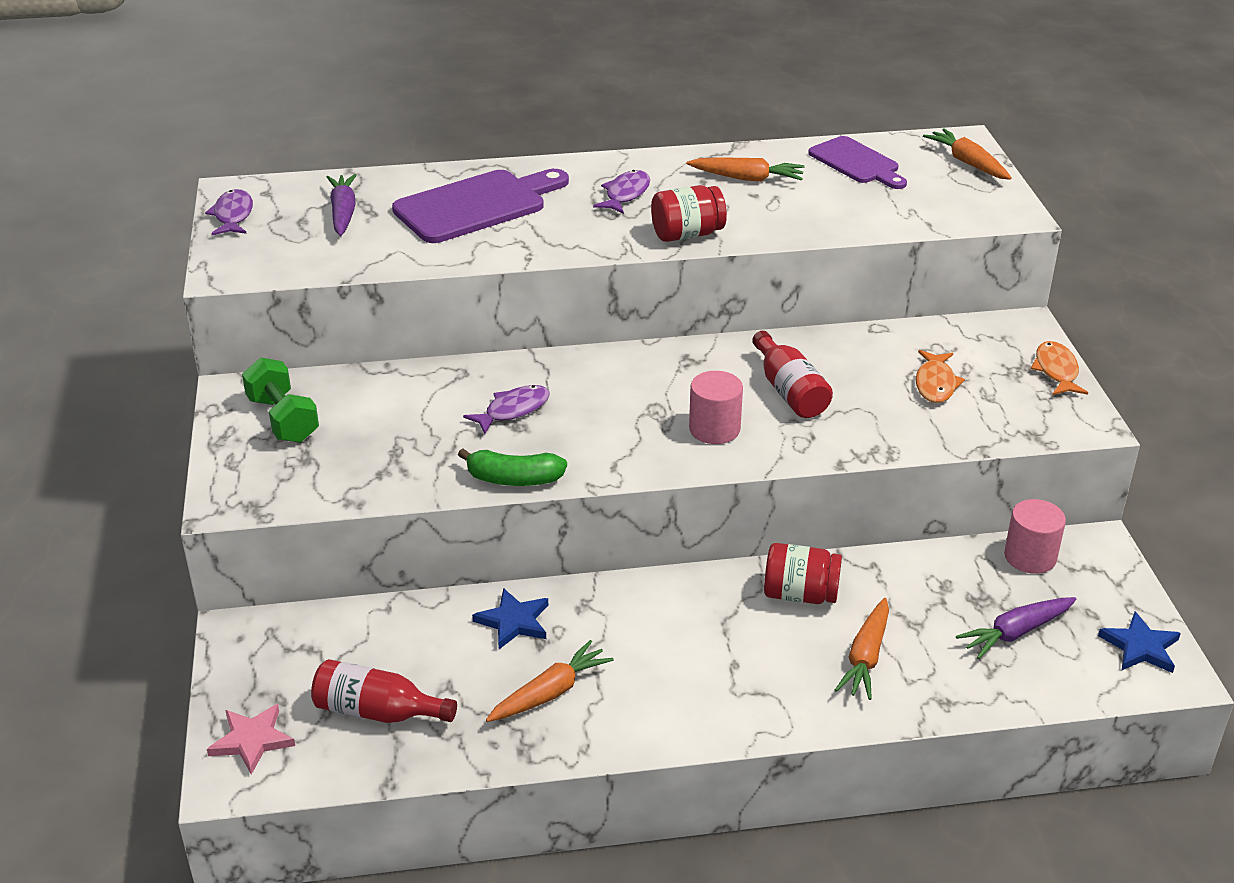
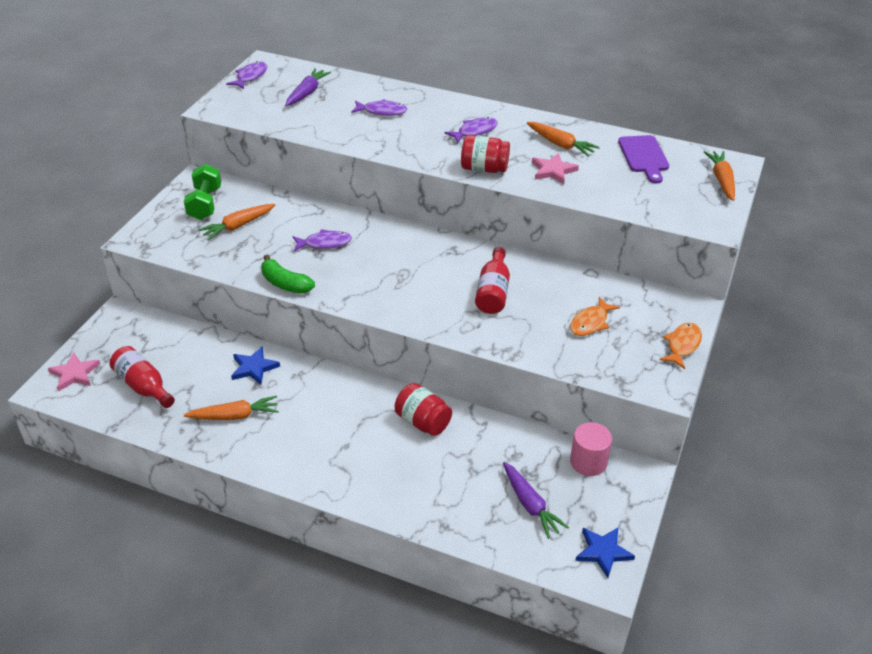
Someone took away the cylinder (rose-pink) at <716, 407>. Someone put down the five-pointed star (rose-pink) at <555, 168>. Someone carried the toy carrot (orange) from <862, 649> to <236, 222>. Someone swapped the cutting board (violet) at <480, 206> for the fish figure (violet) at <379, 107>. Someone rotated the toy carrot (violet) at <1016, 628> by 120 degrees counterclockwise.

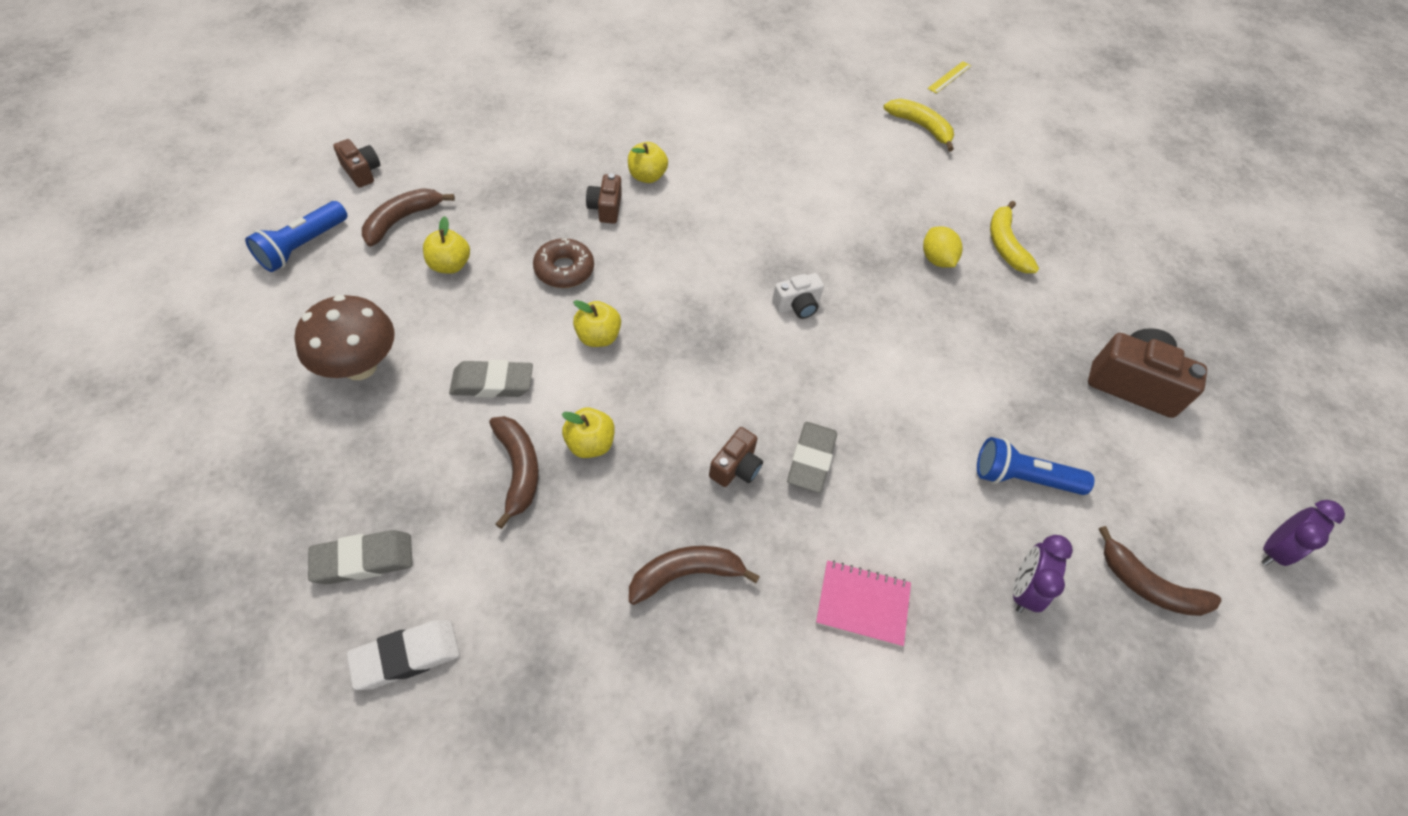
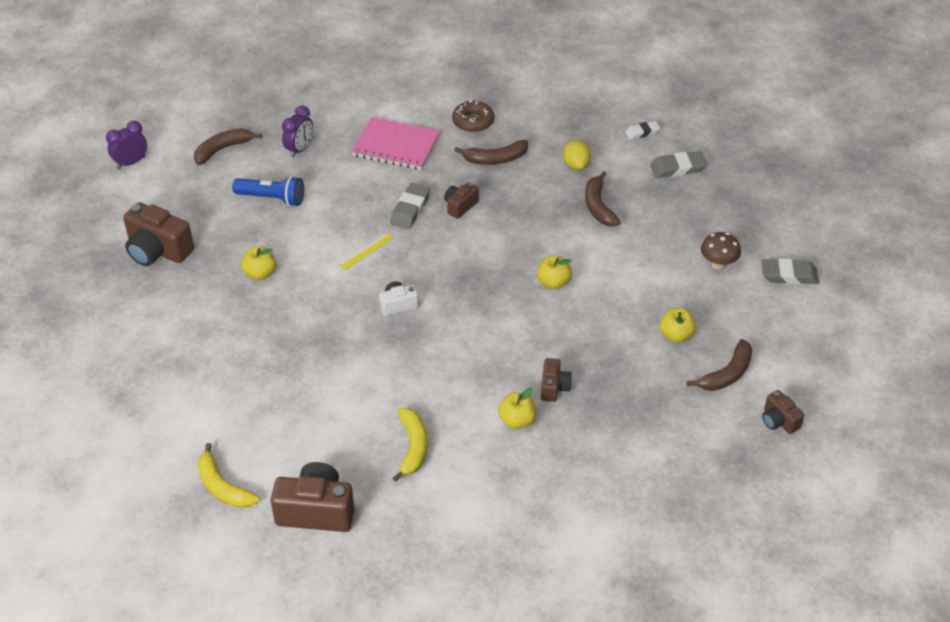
Someone took away the torch (blue) at <296, 236>. Someone put down the photo camera (russet) at <312, 497>. Someone carried the pencil eraser (ash-grey) from <491, 379> to <790, 271>. Someone carried the donut (russet) from <563, 263> to <473, 116>. Someone carried the apple (yellow) from <588, 433> to <258, 263>. Someone carried the lemon (yellow) from <943, 247> to <577, 155>. Someone carried the measuring stick (yellow) from <949, 77> to <366, 251>. Someone carried the banana fruit (yellow) from <1014, 237> to <410, 445>. Someone rotated the banana fruit (russet) at <1160, 571> by 75 degrees counterclockwise. Someone scaled the mushroom (russet) at <345, 337> by 0.64. Someone scaled the pencil eraser (white) at <403, 655> by 0.64. Someone scaled the exercise book (rose-pink) at <863, 603> by 1.51.

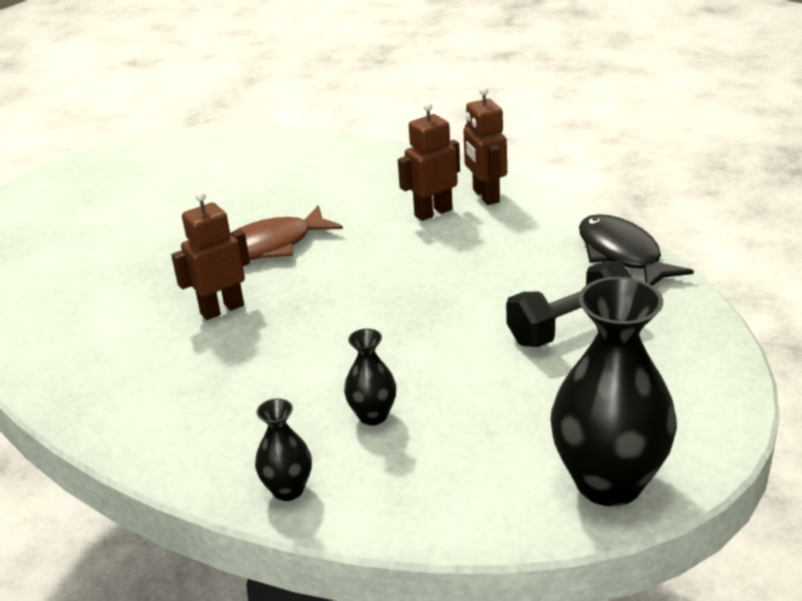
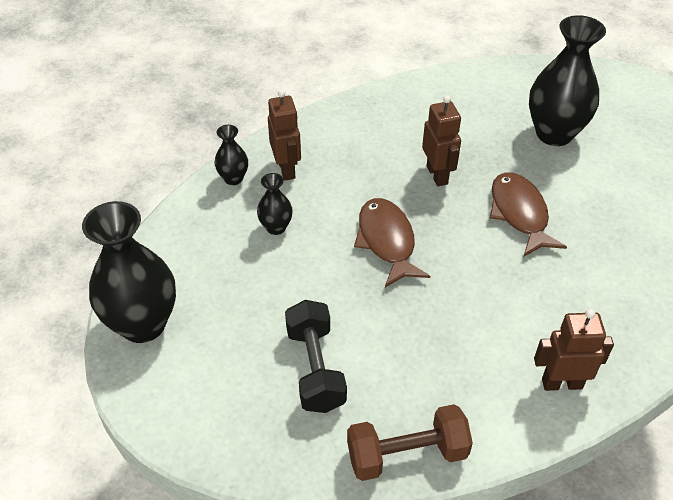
Someone put down the fish figure (russet) at <392, 242>. Someone put down the tall vase (jet-black) at <567, 80>. Someone carried the robot (russet) from <429, 161> to <284, 135>. Someone swapped the fish figure (jet-black) at <636, 250> for the free weight (russet) at <410, 442>.

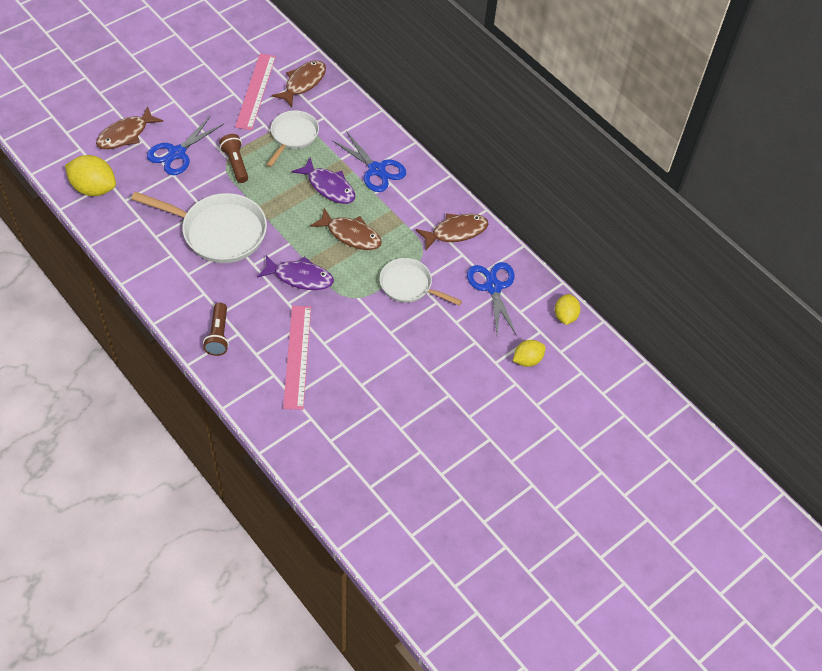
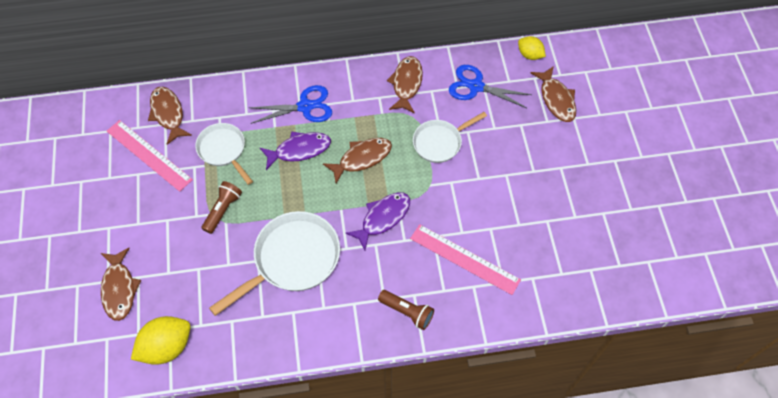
Someone took away the pair of scissors (blue) at <185, 145>. Someone swapped the lemon (yellow) at <529, 353> for the fish figure (russet) at <553, 94>. Someone rotated the torch (russet) at <233, 158> by 105 degrees clockwise.

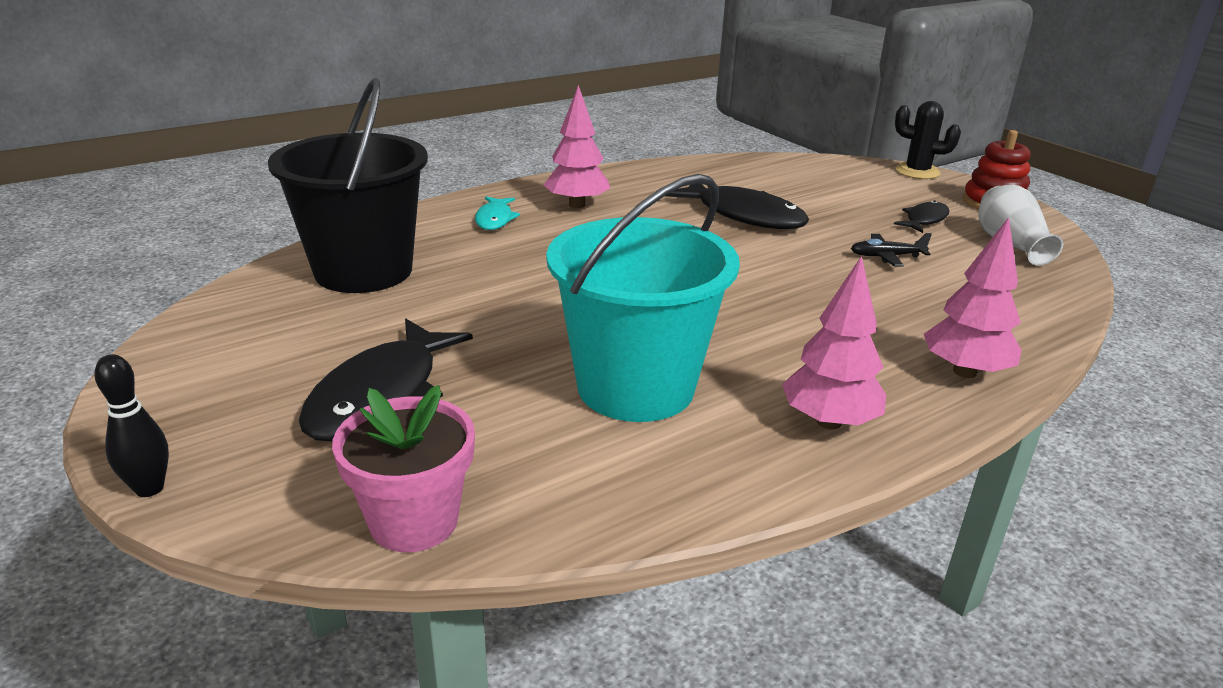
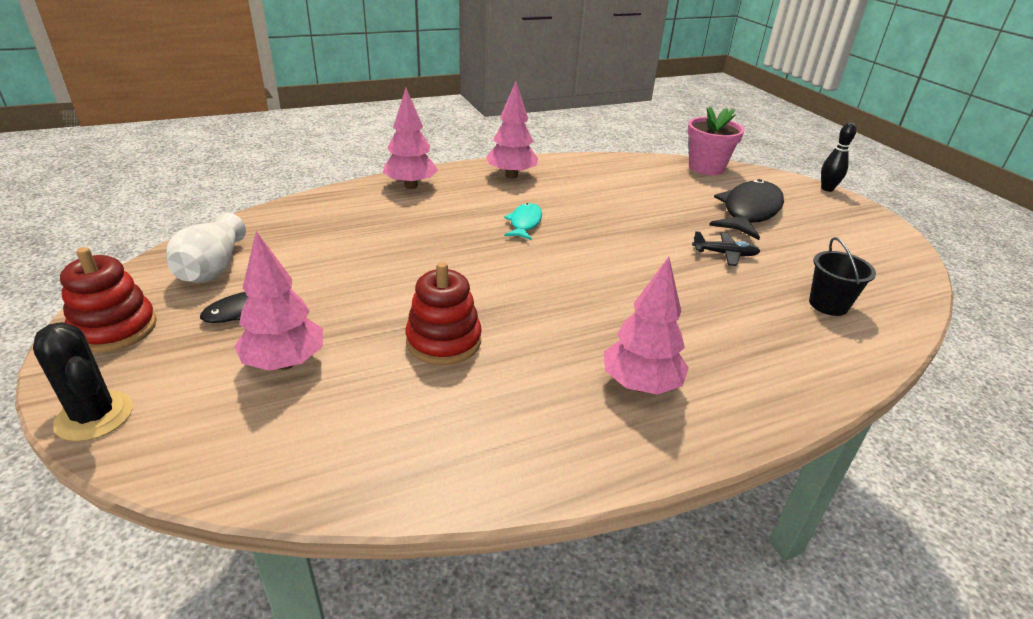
Someone took away the bucket (turquoise) at <643, 298>. Someone put down the fir tree (rose-pink) at <278, 301>. Someone carried the fish figure (turquoise) from <497, 213> to <523, 221>. Someone carried the plane (jet-black) from <891, 250> to <726, 248>. Someone swapped the fish figure (jet-black) at <737, 206> for the stacking rings (red) at <443, 313>. Someone scaled the bucket (jet-black) at <348, 185> by 0.44.

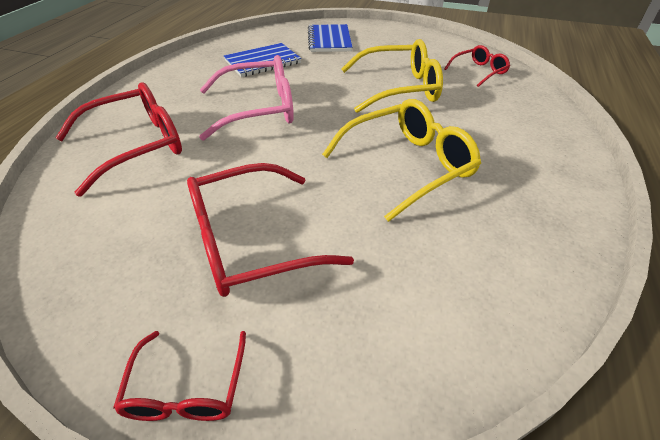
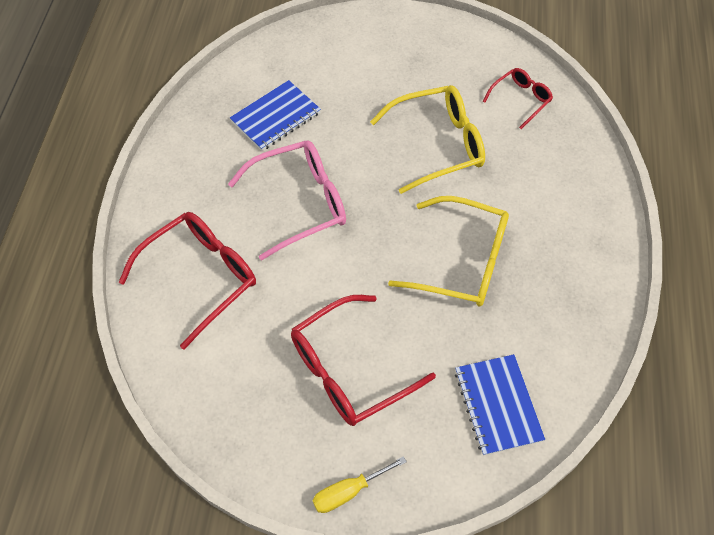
Someone carried the exercise book (blue) from <330, 38> to <500, 405>. Someone swapped the spectacles (red) at <179, 376> for the flat screwdriver (yellow) at <360, 484>. Someone rotated the spectacles (yellow) at <401, 160> by 60 degrees clockwise.

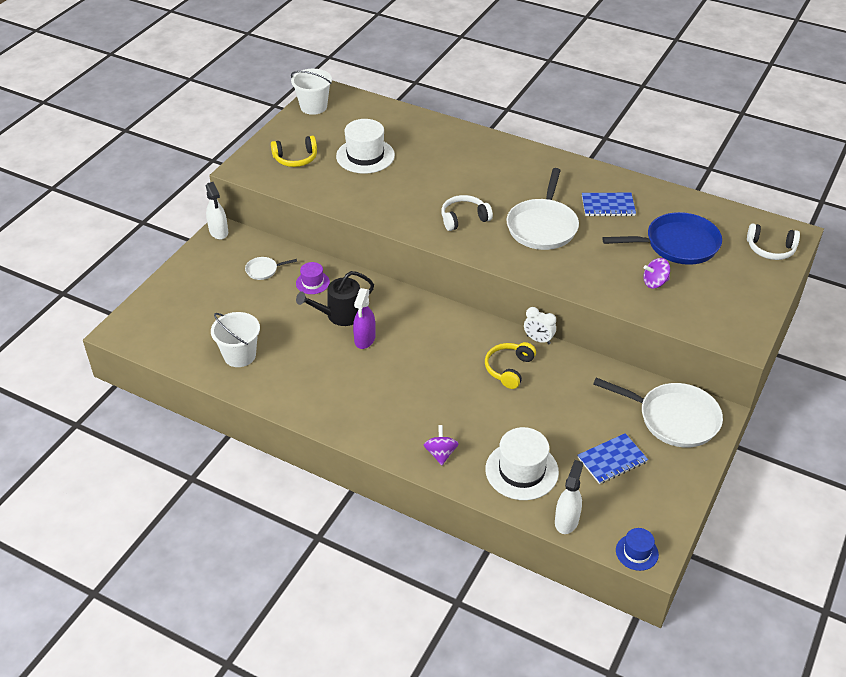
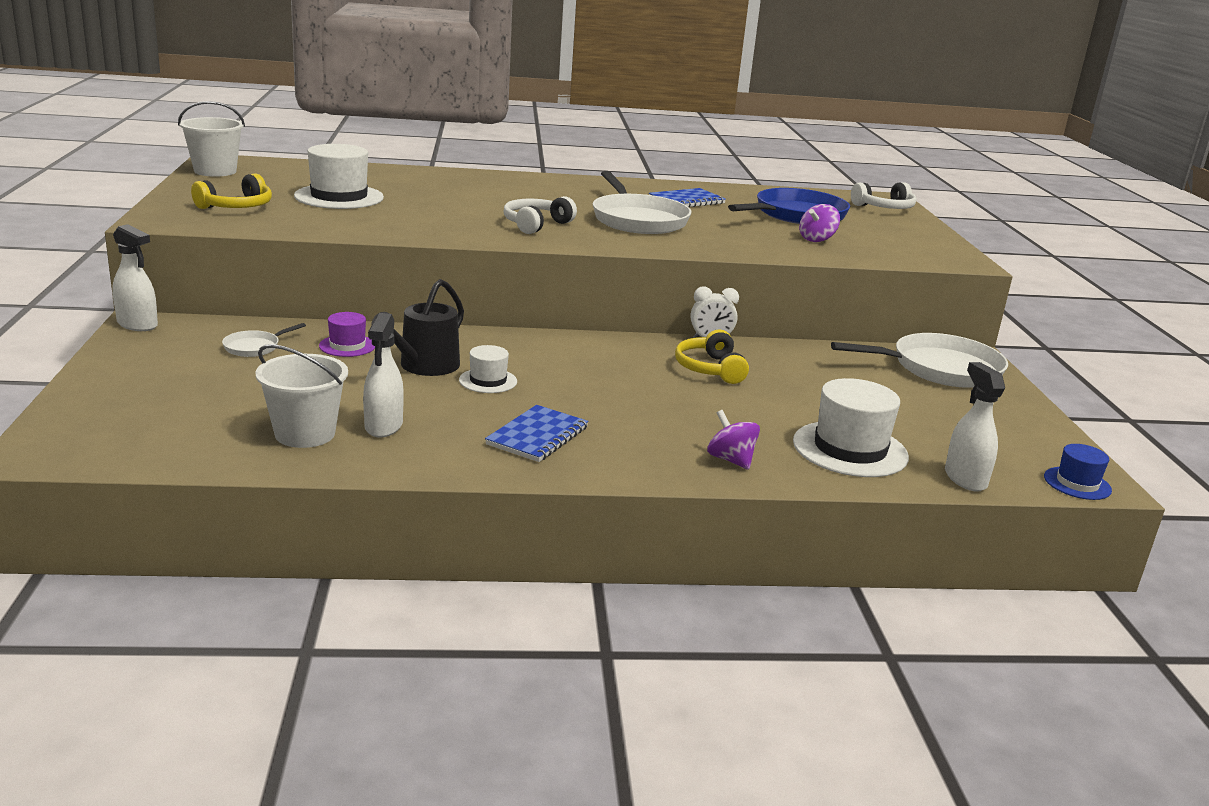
Someone put down the spray cleaner (white) at <383, 375>. Someone carried the exercise book (blue) from <613, 458> to <536, 433>. Someone swapped the spray cleaner (violet) at <364, 318> for the tall hat (white) at <488, 369>.

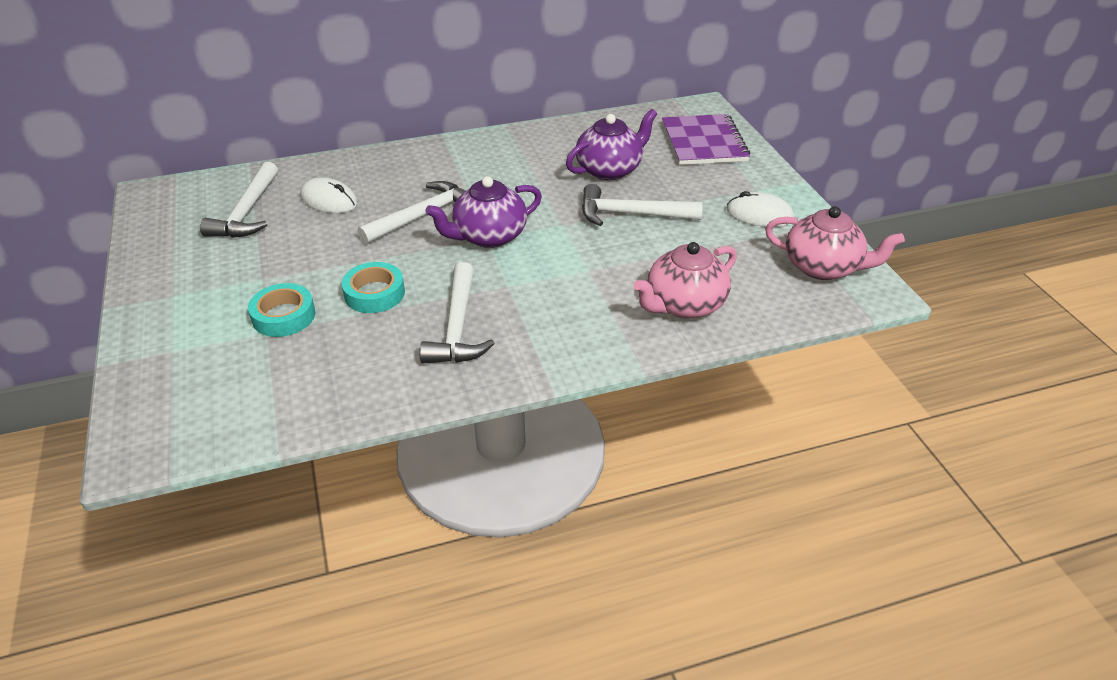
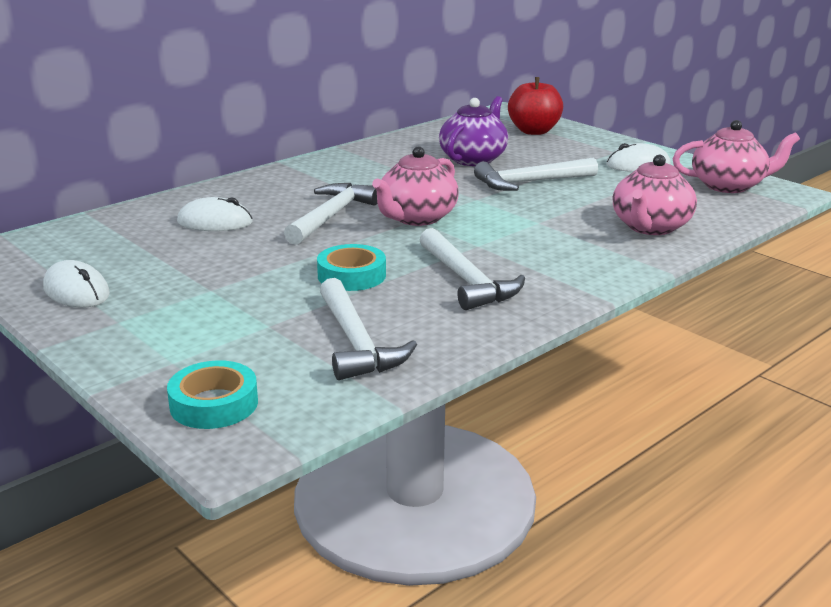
Someone put down the PC mouse (white) at <76, 284>. Someone carried the carpenter's hammer (white) from <239, 200> to <368, 329>. Someone carried the tape (turquoise) from <281, 310> to <212, 394>. Someone swapped the exercise book (violet) at <706, 139> for the apple (red) at <535, 106>. Someone repainted the teapot (violet) at <483, 212>, which became the teapot (rose-pink) at <415, 186>.

